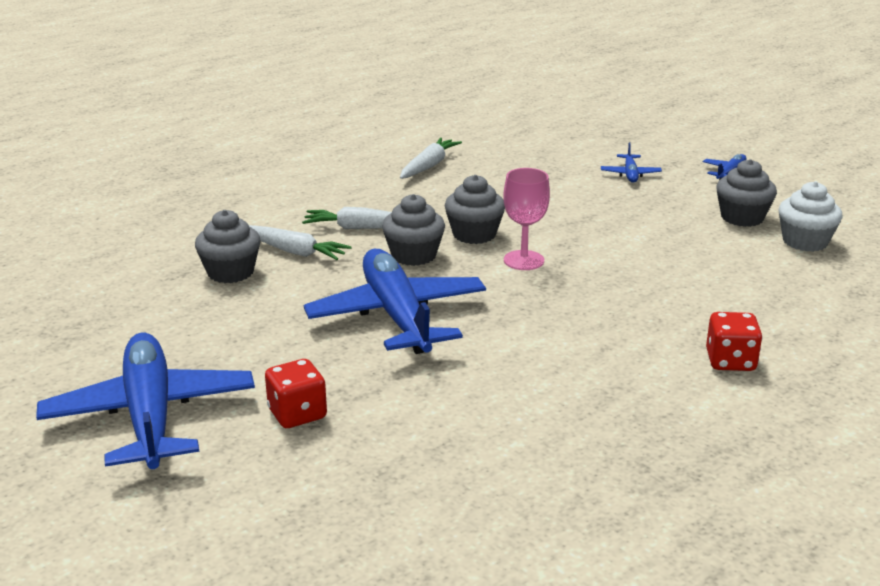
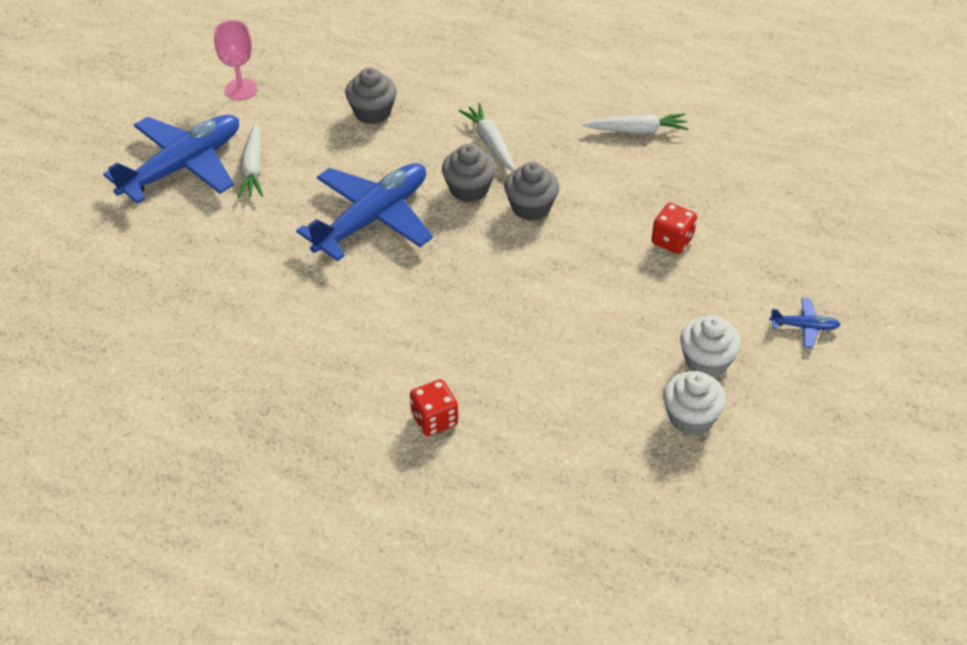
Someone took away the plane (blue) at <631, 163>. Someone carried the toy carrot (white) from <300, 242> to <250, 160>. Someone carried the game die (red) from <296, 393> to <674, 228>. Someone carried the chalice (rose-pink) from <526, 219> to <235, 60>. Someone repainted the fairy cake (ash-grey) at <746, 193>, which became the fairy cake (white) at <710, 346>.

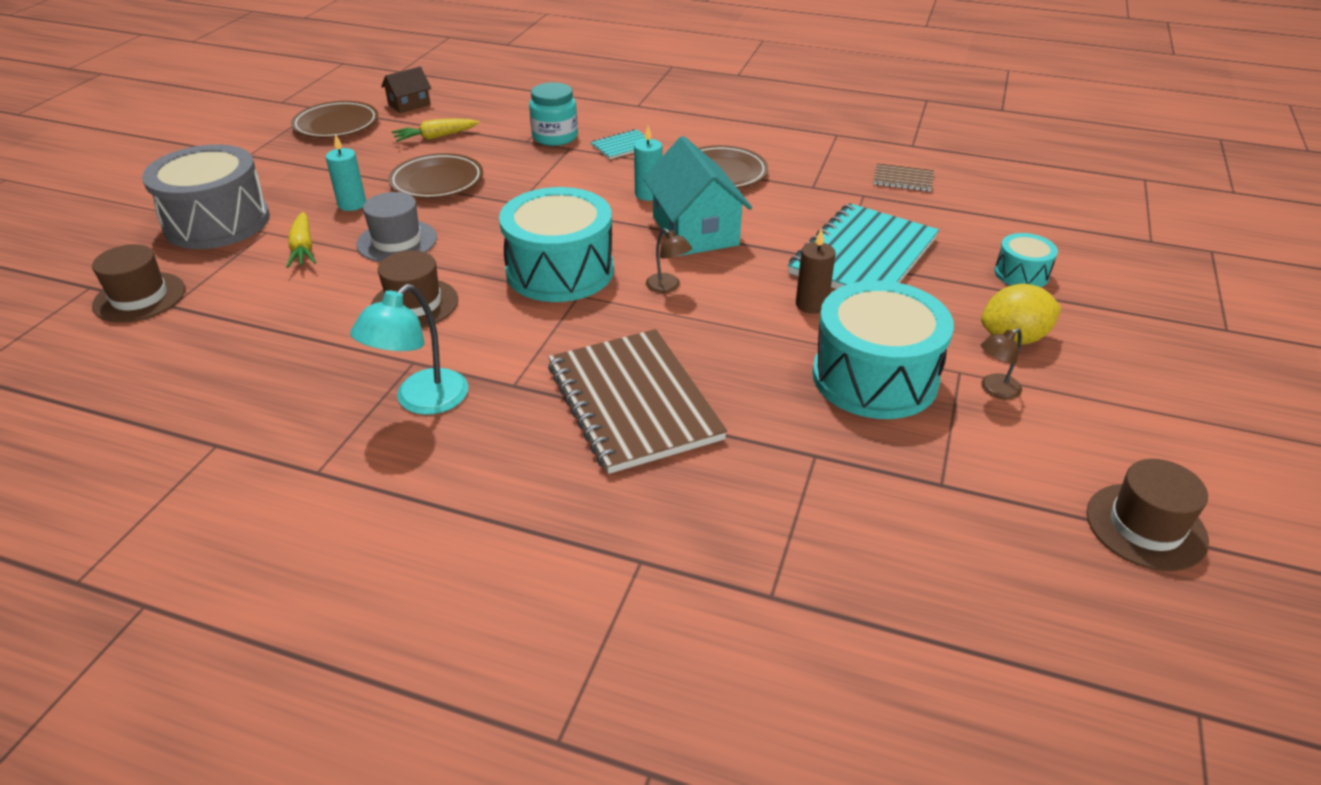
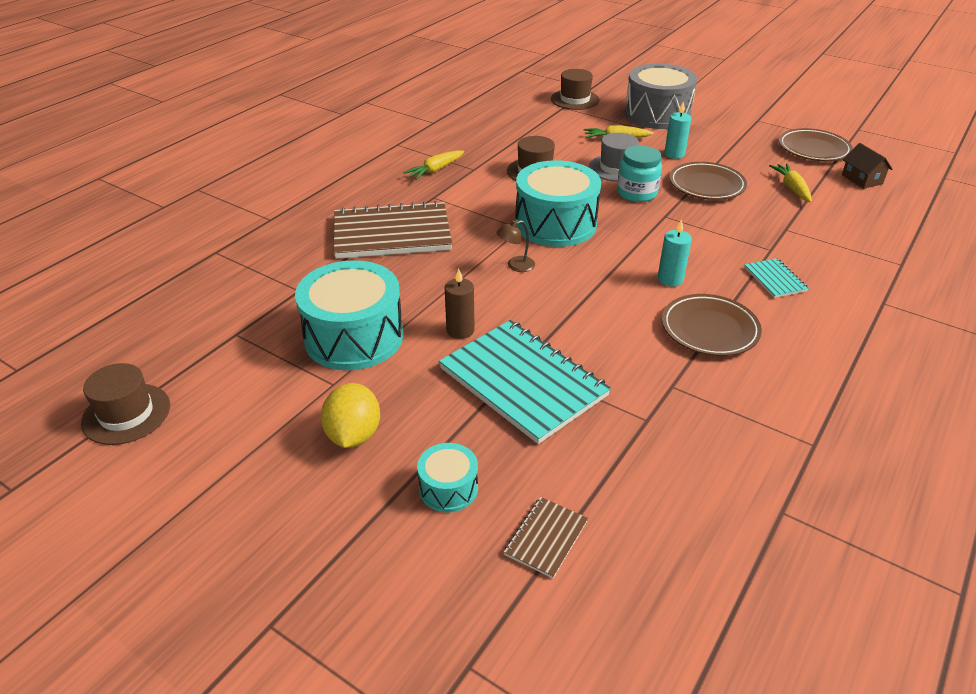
Someone took away the cottage (turquoise) at <697, 196>. Someone took away the desk lamp (russet) at <1001, 364>. Someone carried the preserve jar (turquoise) from <553, 114> to <639, 173>. Someone carried the exercise book (russet) from <903, 177> to <546, 537>. Someone swapped the desk lamp (turquoise) at <409, 349> for the toy carrot (yellow) at <433, 165>.

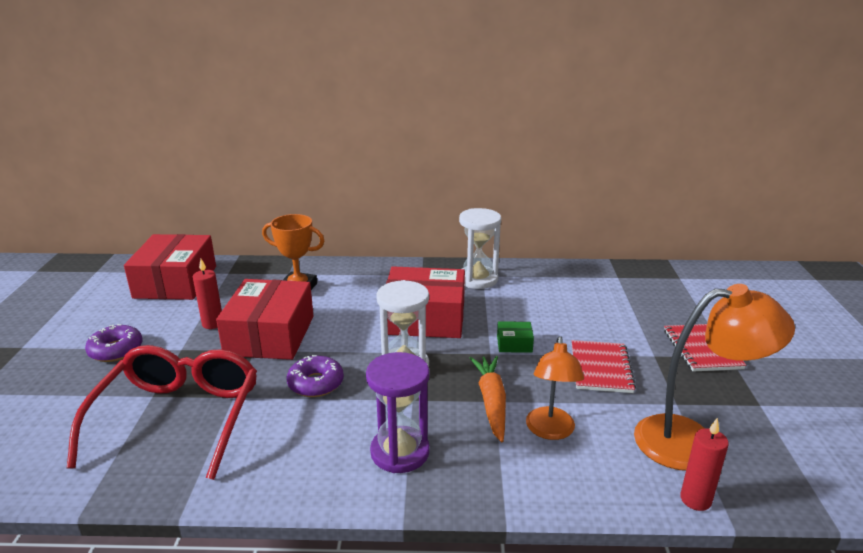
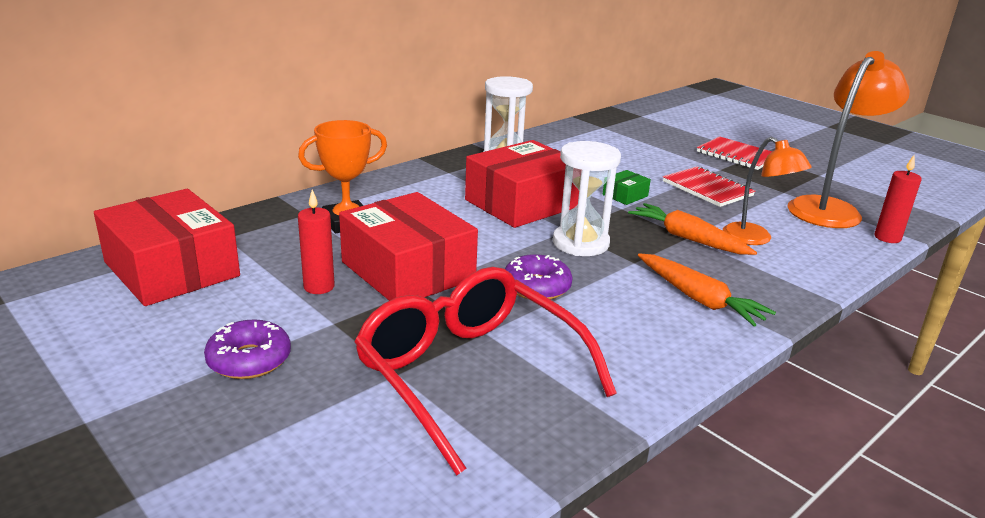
Someone swapped the sand timer (violet) at <398, 412> for the toy carrot (orange) at <707, 289>.

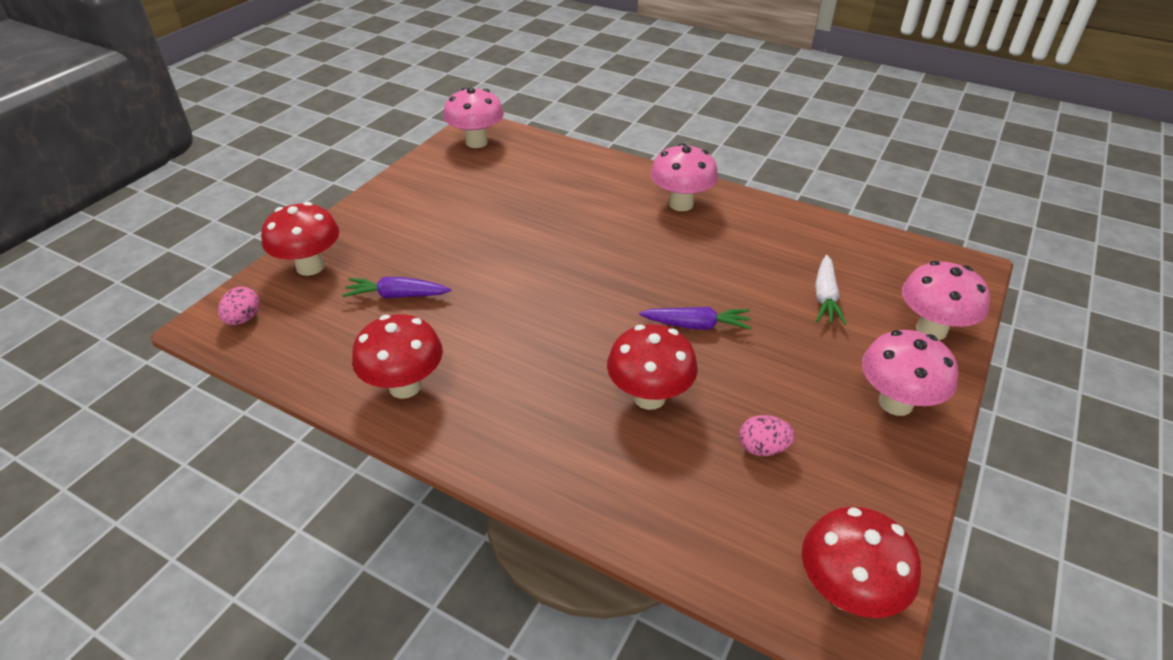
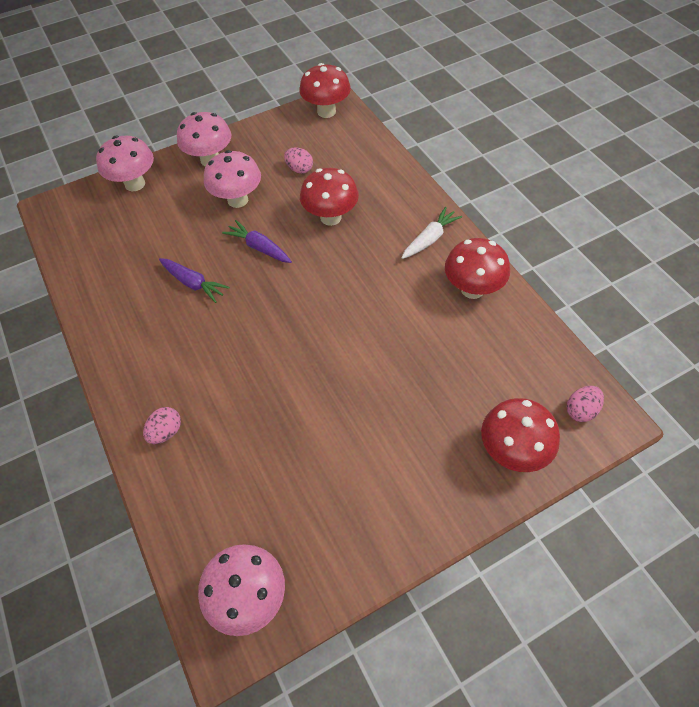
Someone put down the toy egg (rose-pink) at <162, 425>. Someone carried the toy carrot (violet) from <396, 288> to <194, 280>. Someone carried the mushroom (rose-pink) from <684, 177> to <232, 179>. Someone carried the toy carrot (white) from <830, 290> to <431, 233>.

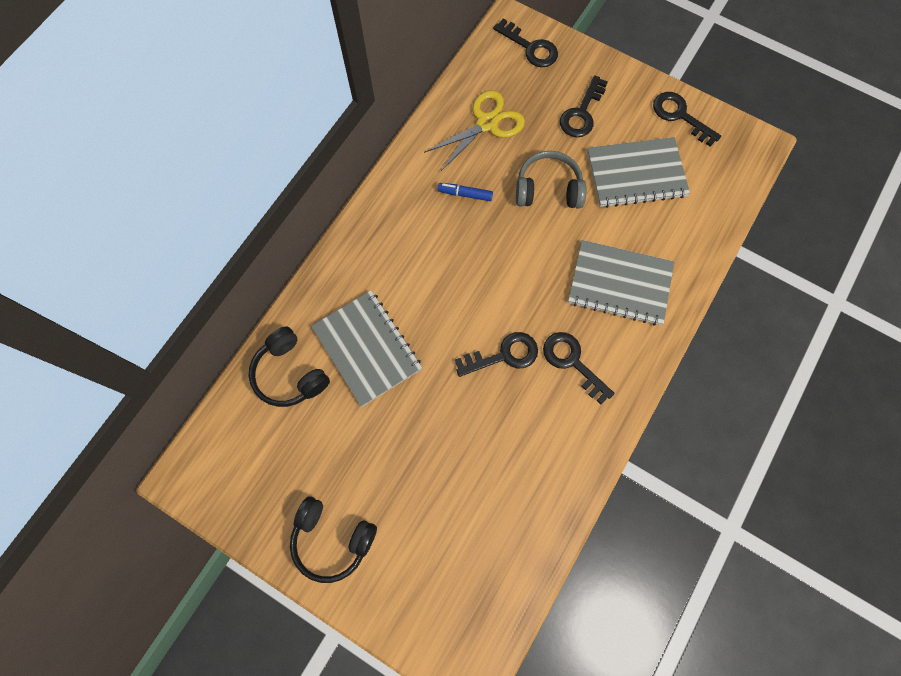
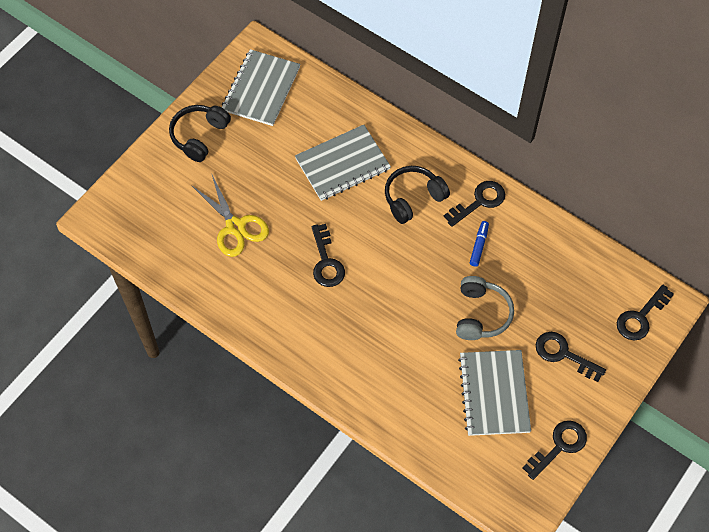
Someone carried the headphones (jet-black) from <289, 367> to <417, 195>. Someone carried the pair of scissors (yellow) from <474, 130> to <230, 215>. Someone carried the latchkey (jet-black) from <579, 368> to <474, 204>. Someone carried the exercise book (ash-grey) from <621, 282> to <261, 87>.

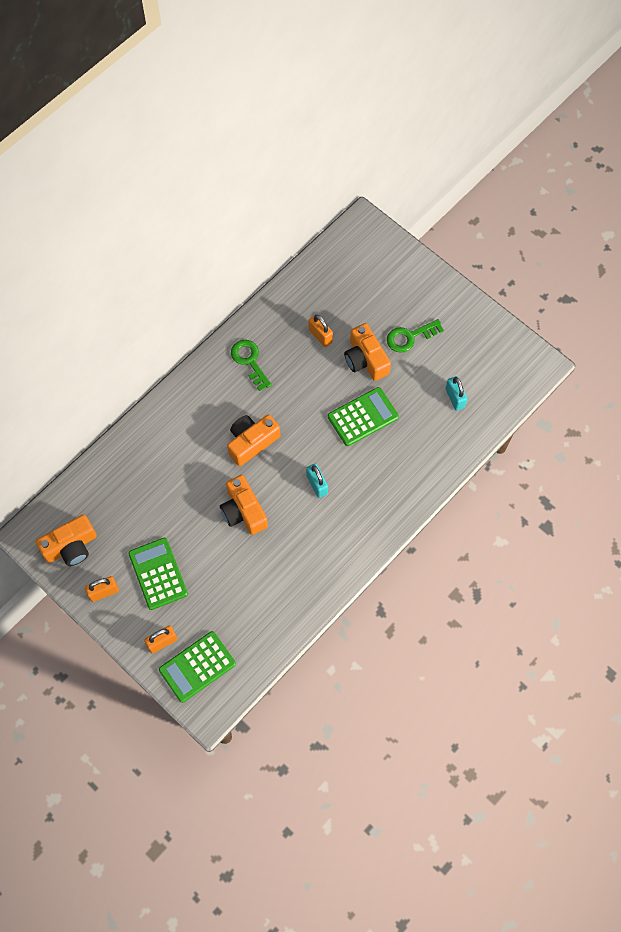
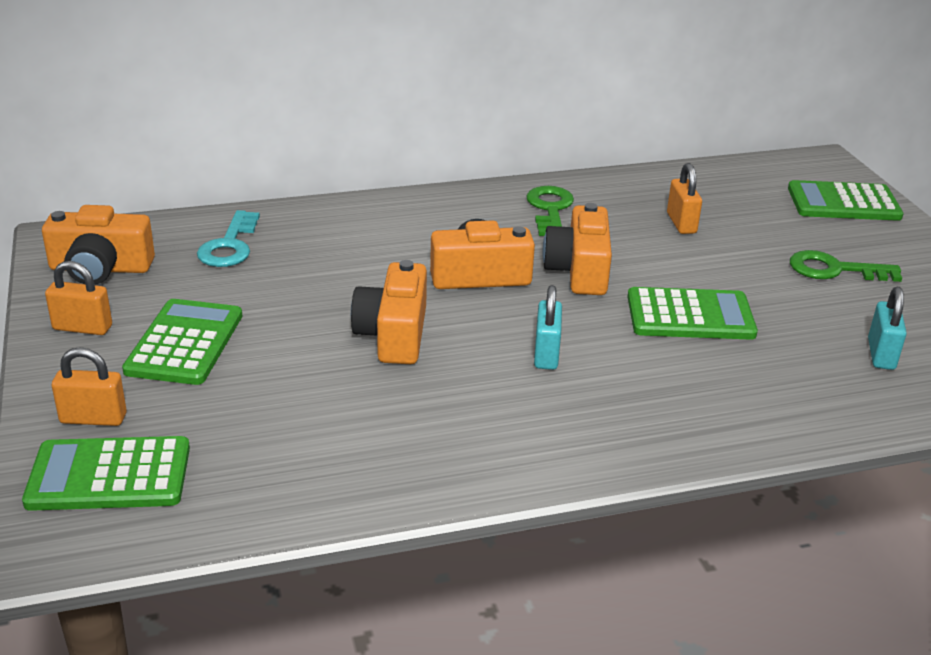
Someone put down the latchkey (turquoise) at <228, 238>. Someone put down the adding machine (green) at <846, 200>. Someone carried the photo camera (orange) from <367, 352> to <577, 249>.

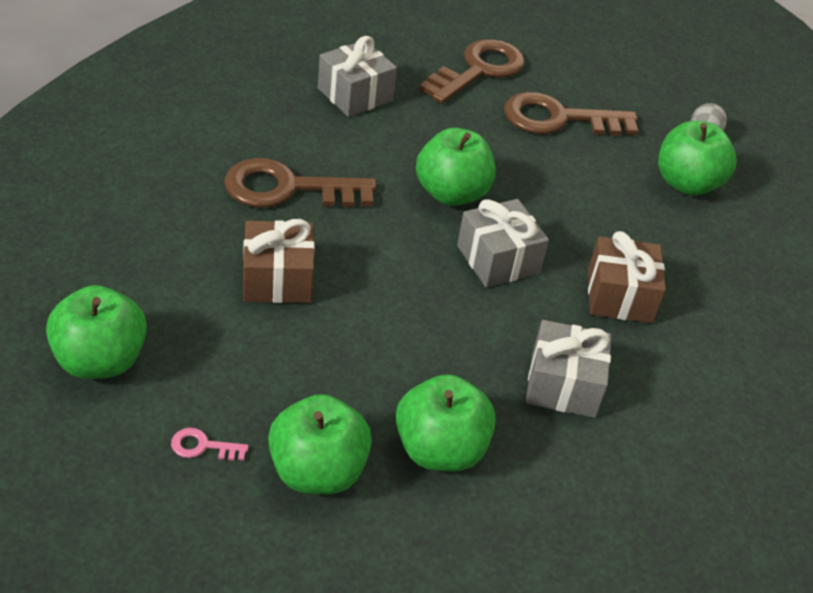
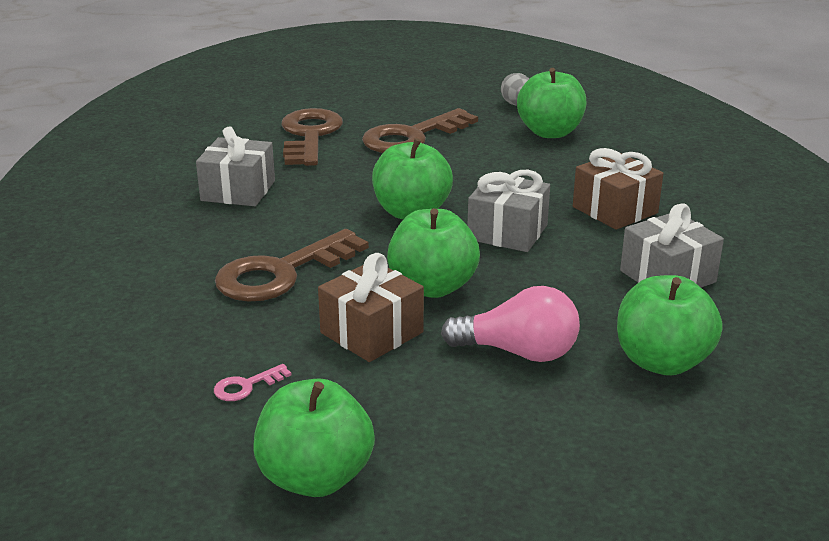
Someone put down the bulb (rose-pink) at <510, 324>. Someone carried the latchkey (rose-pink) from <210, 444> to <253, 382>. Someone carried the apple (green) from <320, 444> to <433, 253>.

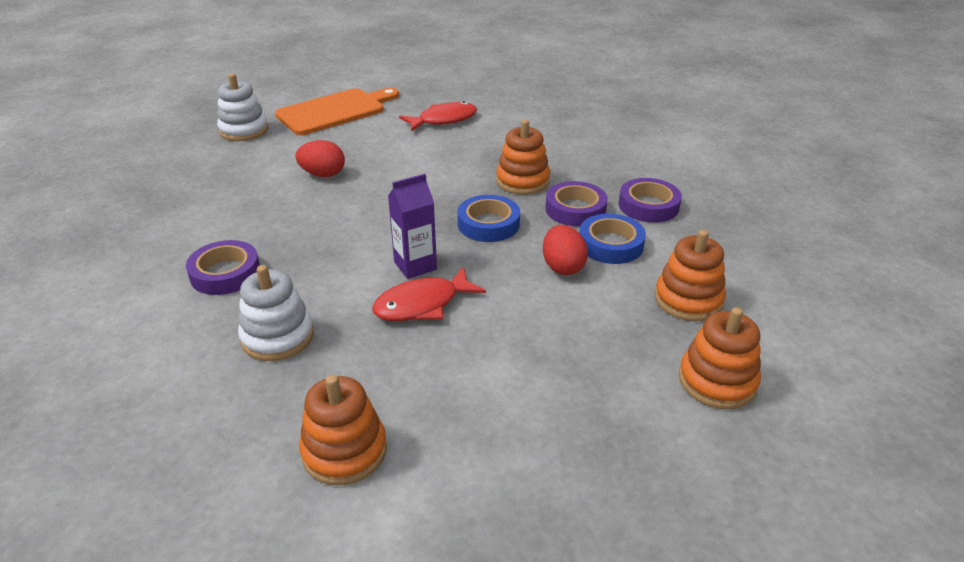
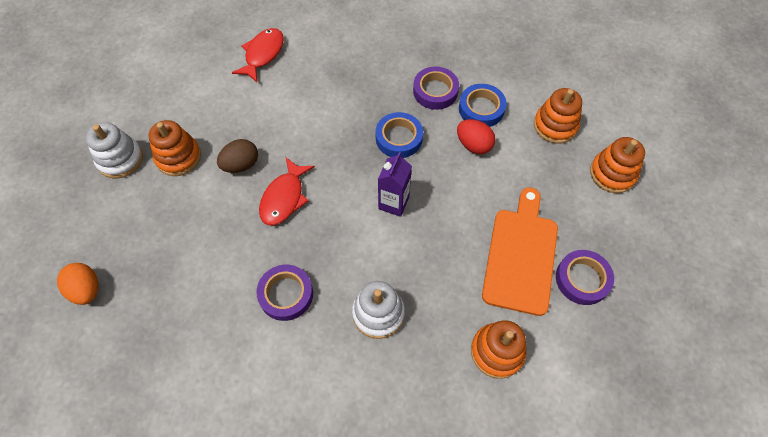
Someone put down the toy egg (orange) at <77, 284>. Someone carried the cutting board (orange) from <337, 111> to <520, 251>. Someone carried the fish figure (red) from <429, 293> to <287, 192>. Someone carried the stacking rings (orange) from <523, 157> to <175, 148>. Someone carried the tape (violet) from <650, 200> to <585, 277>. Someone repainted the toy egg (red) at <320, 158>, which became the toy egg (russet) at <237, 156>.

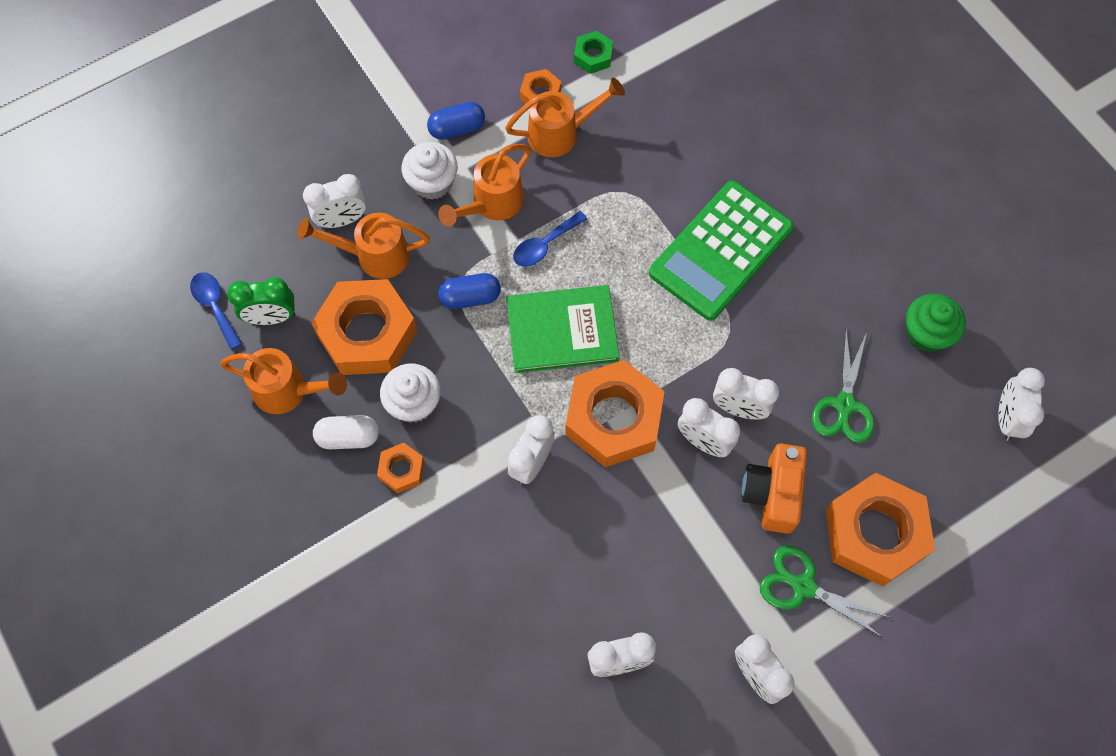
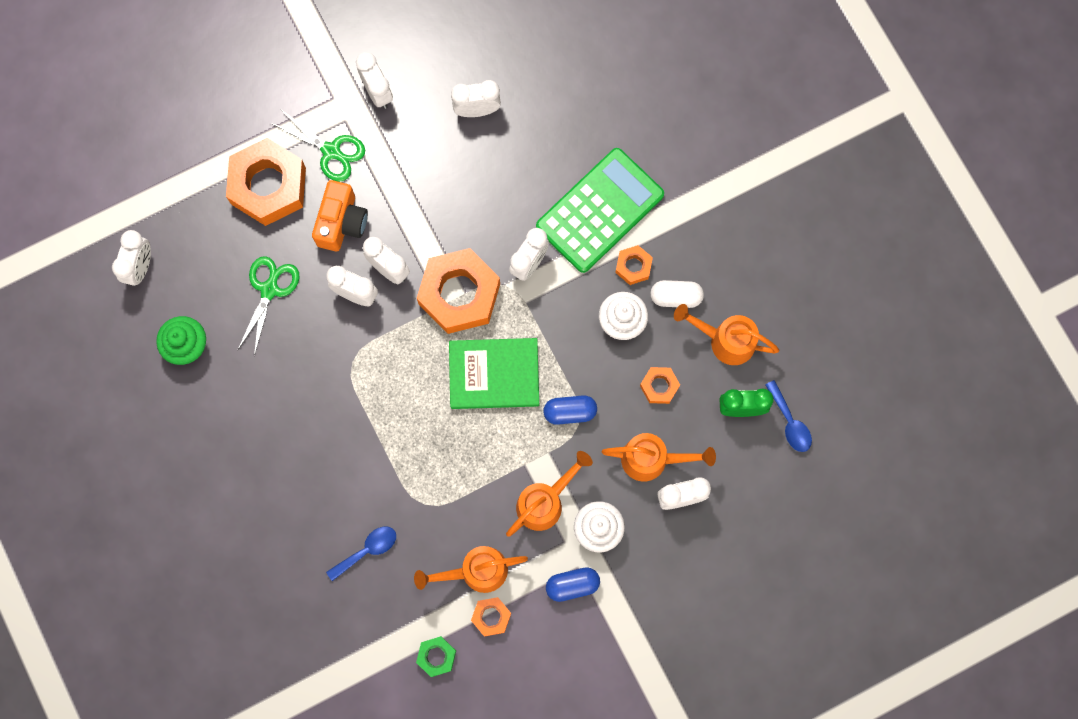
Someone carried the spoon (blue) from <550, 239> to <361, 554>. Someone carried the adding machine (green) from <721, 251> to <600, 210>. Someone scaled the hex nut (orange) at <364, 327> by 0.46.

